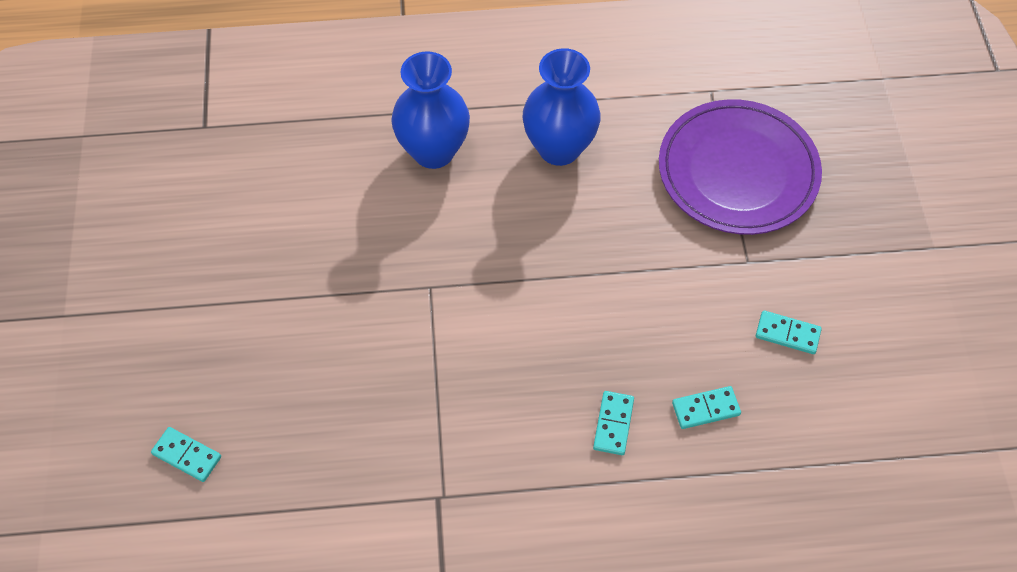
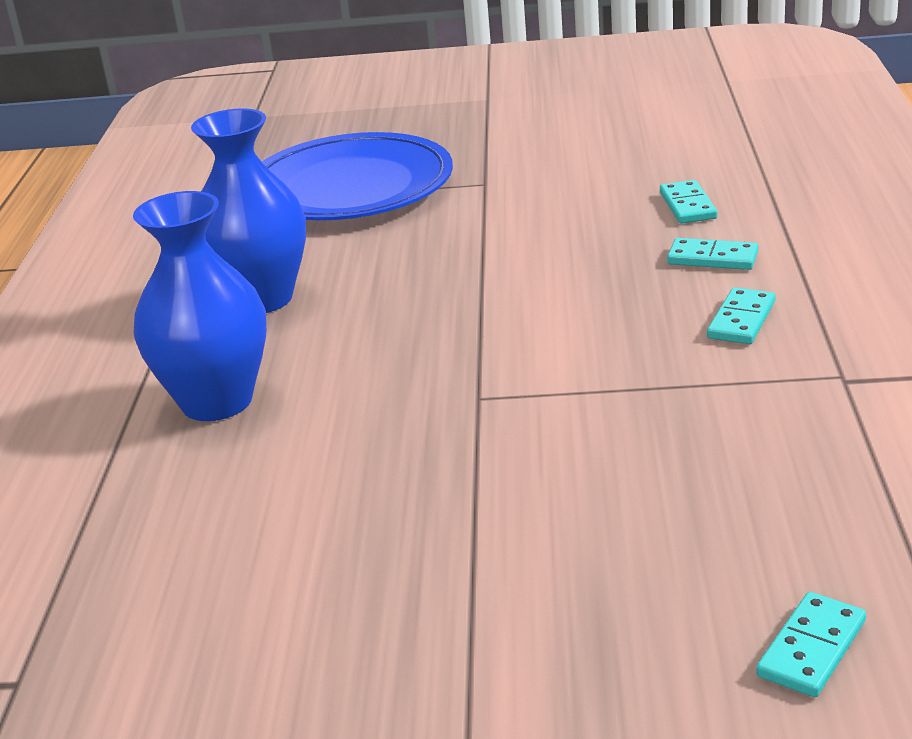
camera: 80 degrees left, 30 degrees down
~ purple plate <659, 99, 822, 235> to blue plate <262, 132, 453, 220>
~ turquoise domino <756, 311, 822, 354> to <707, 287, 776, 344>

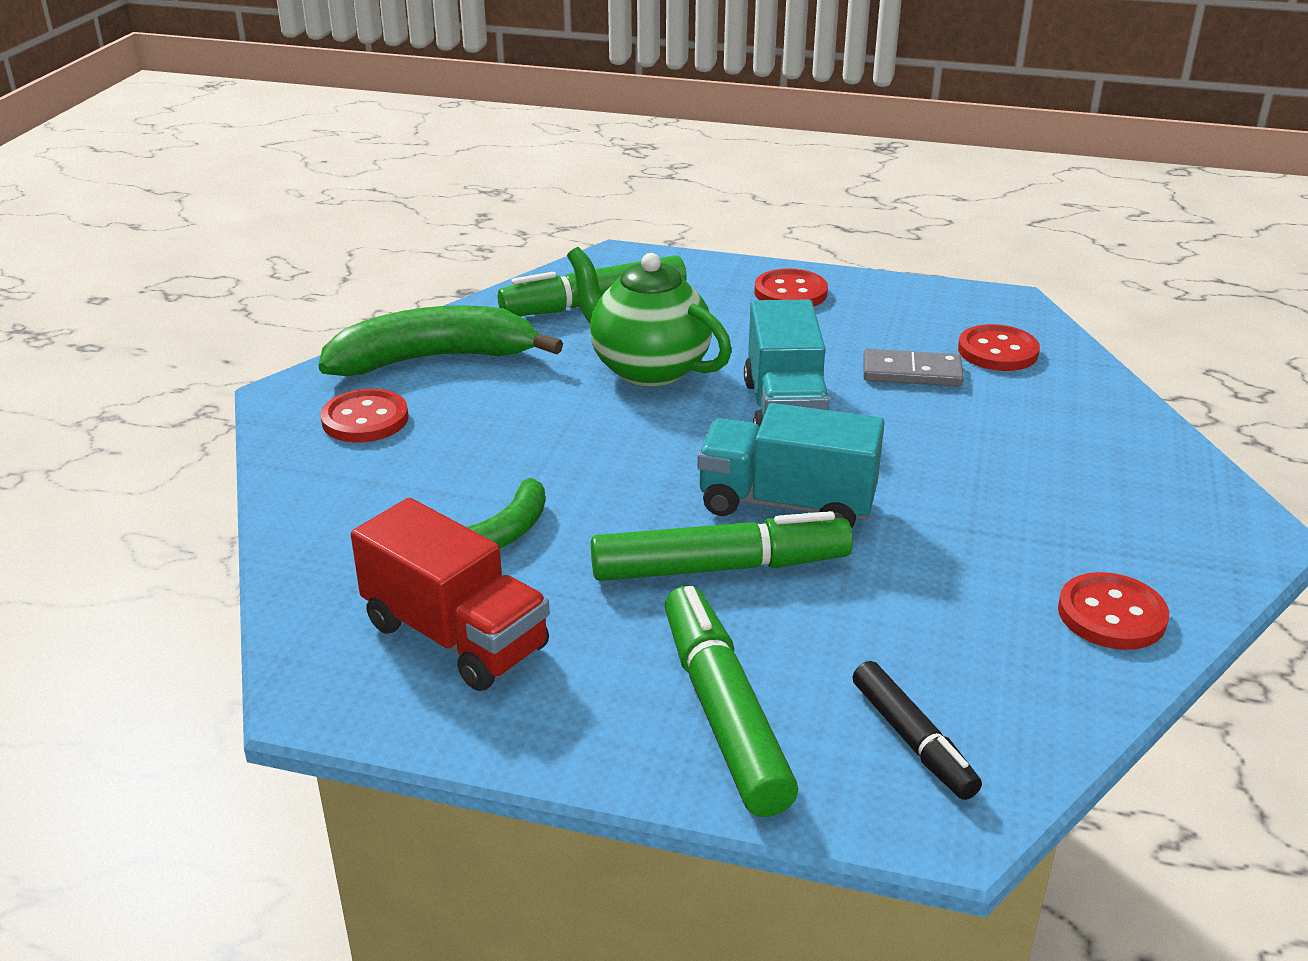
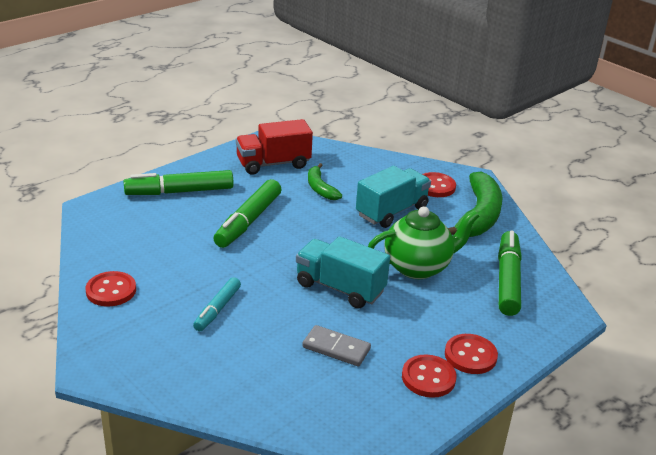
camera: 120 degrees right, 0 degrees up
~ green marker <664, 586, 798, 817> = <123, 170, 233, 195> 150 degrees clockwise
+ turquoise marker <193, 277, 241, 331>
~ grey domino <863, 349, 964, 387> = <302, 325, 371, 367> 75 degrees clockwise
~ turquoise truck <697, 403, 885, 528> to <356, 166, 431, 228>
~ red button <958, 324, 1040, 371> to <402, 354, 457, 398>
- black marker <853, 661, 982, 800>

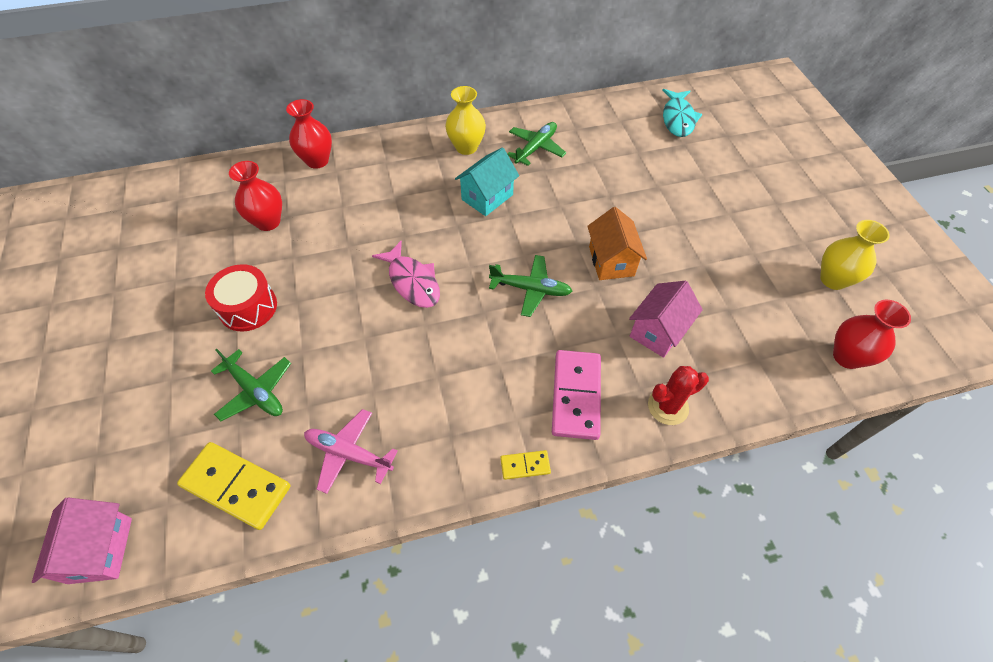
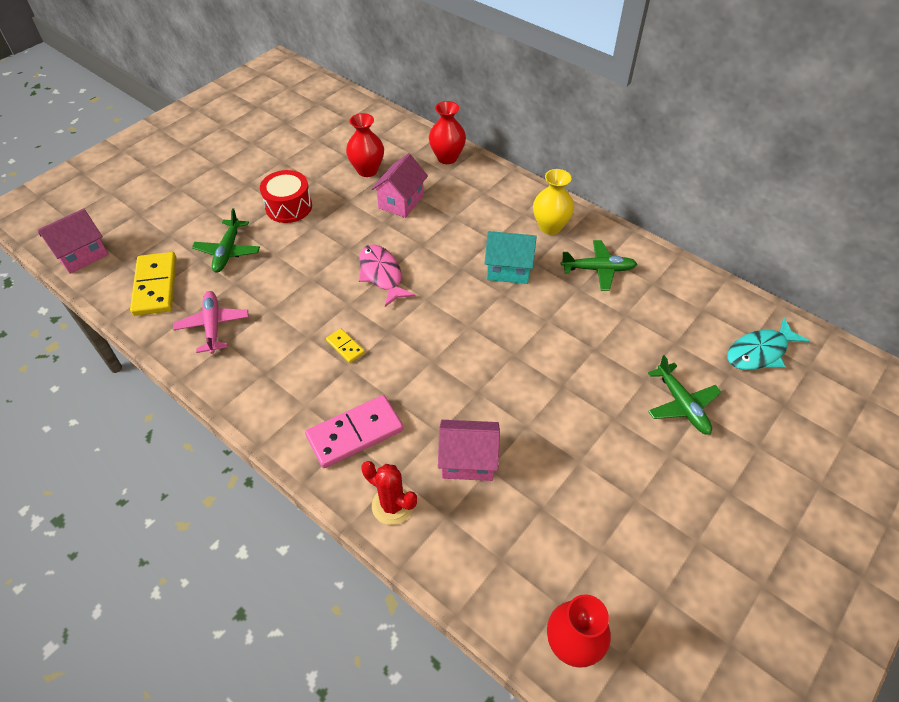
camera: 55 degrees right, 5 degrees down
~ yellow domino <500, 450, 551, 480> to <326, 329, 365, 363>
~ pink fish <372, 241, 440, 308> = <359, 244, 415, 307> 135 degrees clockwise
+ pink house <371, 153, 428, 218>
~ green plane <489, 255, 572, 317> to <648, 355, 721, 435>
- orange house <587, 207, 647, 280>
- yellow vase <820, 220, 890, 290>

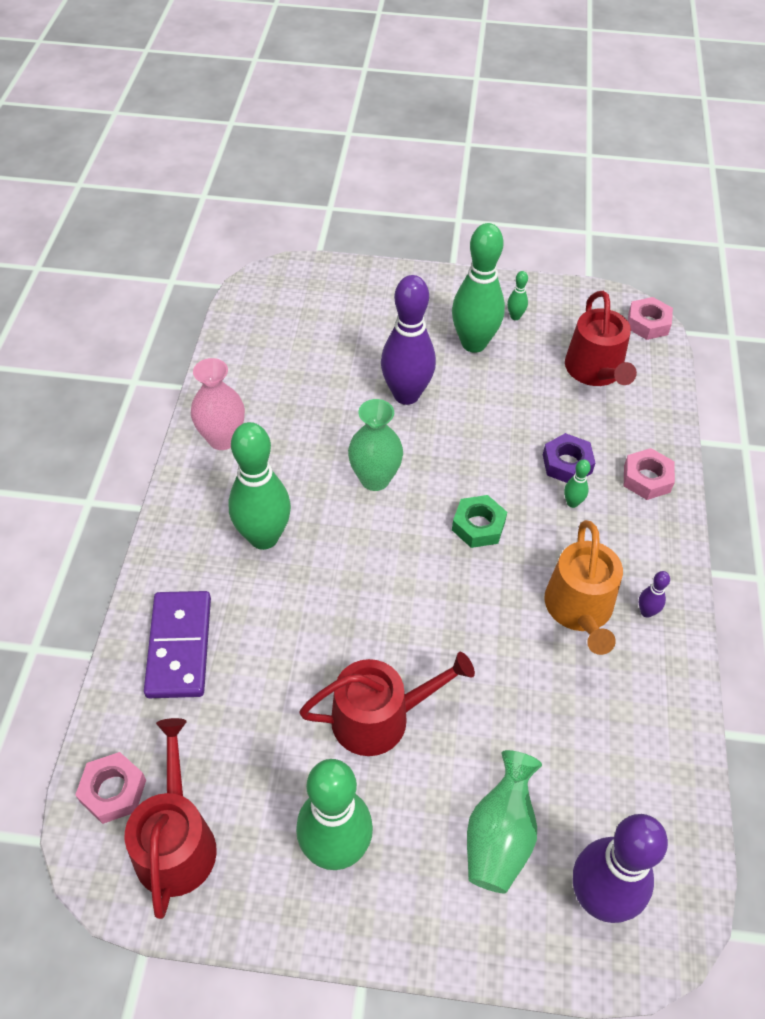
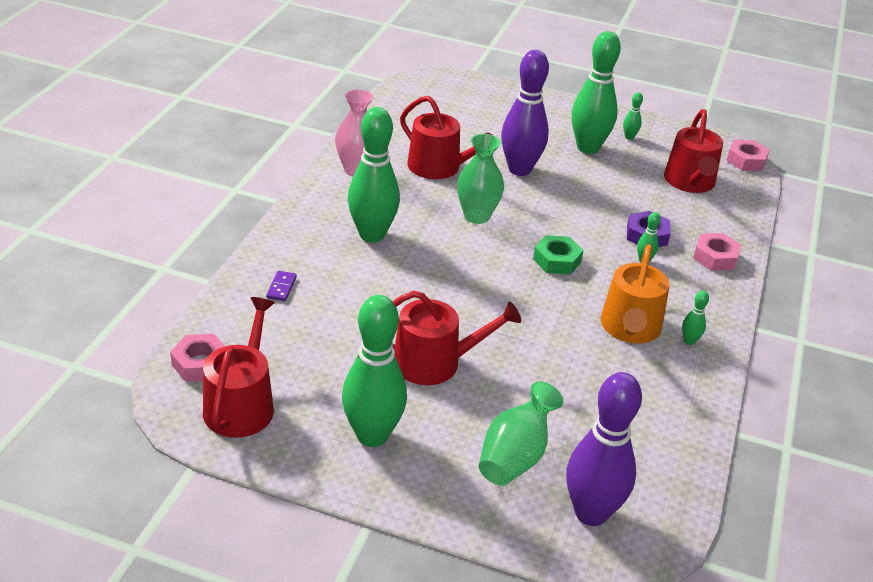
camera: 10 degrees right, 15 degrees down
~ purple domino <144, 591, 211, 698> = <266, 271, 297, 301> x0.42
+ red watering can <400, 96, 492, 179>
~ purple bowling pin <639, 571, 670, 618> to green bowling pin <682, 291, 709, 345>

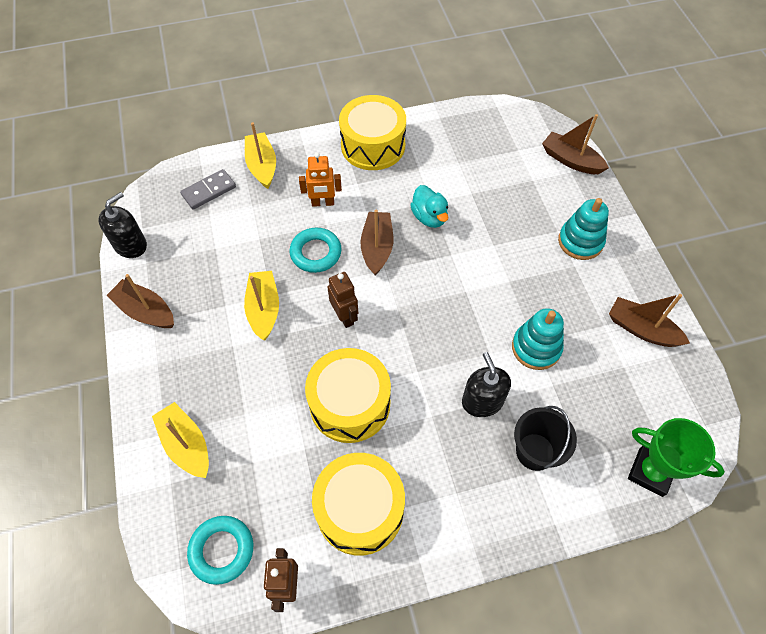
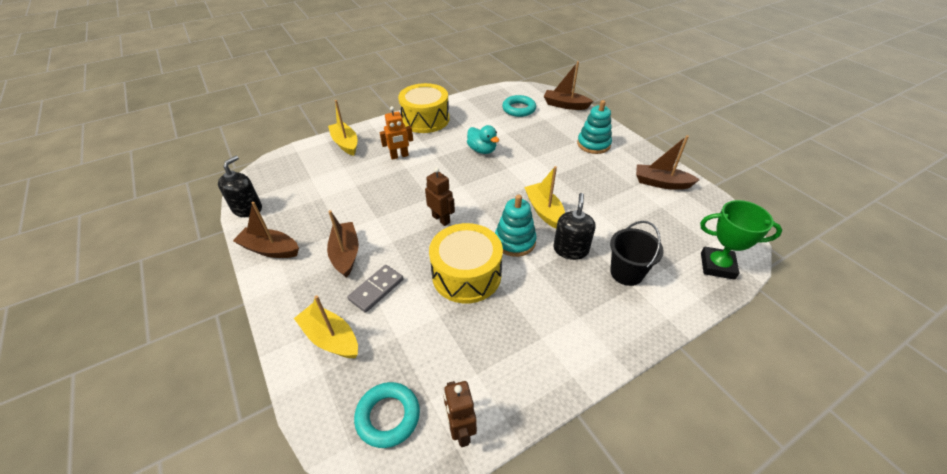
camera: 15 degrees left, 15 degrees down
~ brown boat <360, 210, 393, 275> to <327, 210, 359, 278>
~ grey domino <180, 169, 236, 210> to <347, 265, 404, 313>
~ turquoise stacking toy <512, 308, 564, 370> to <495, 194, 537, 257>
~ turquoise ring <289, 228, 342, 273> to <502, 95, 536, 117>
~ yellow boat <244, 271, 279, 340> to <524, 166, 565, 229>
~ black soap dispenser <462, 352, 511, 417> = <553, 193, 596, 260> 45 degrees clockwise
- yellow drum <312, 453, 405, 556>

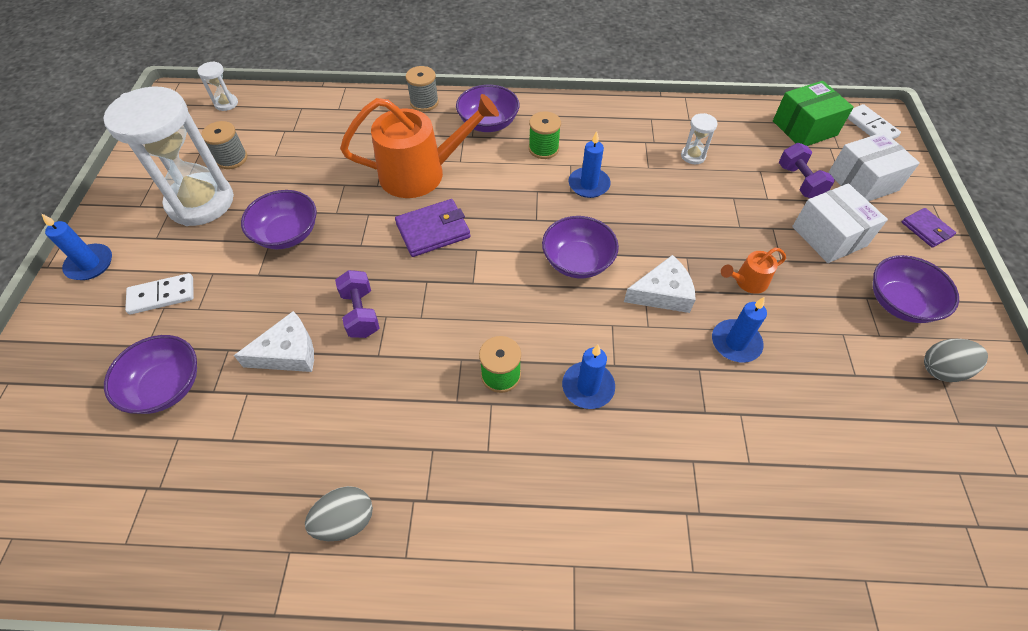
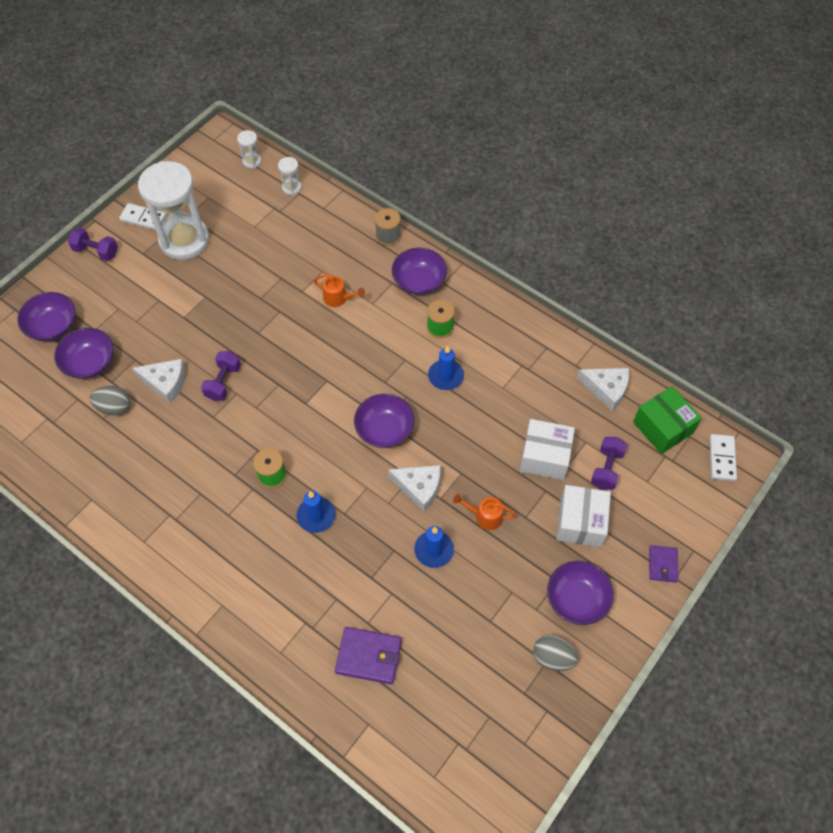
camera: 35 degrees right, 5 degrees up
~ purple bowl <241, 190, 317, 249> to <17, 292, 76, 341>
~ blue candle <41, 213, 112, 280> to purple dumbbell <68, 227, 118, 261>
~ grey egg <305, 486, 373, 541> to <90, 386, 130, 416>
~ white domino <125, 273, 194, 314> to <119, 203, 166, 230>
~ white hourglass <681, 113, 718, 164> to <278, 157, 302, 195>
~ orange watering can <340, 94, 499, 198> = <314, 274, 365, 307> x0.45
~ purple wallet <395, 199, 470, 257> to <335, 627, 402, 684>
~ white box <828, 132, 920, 201> to <520, 419, 575, 480>
+ white cheese <577, 368, 629, 411>
~ green box <773, 81, 854, 146> = <633, 386, 702, 454> 45 degrees clockwise
- grey spool <201, 121, 247, 169>

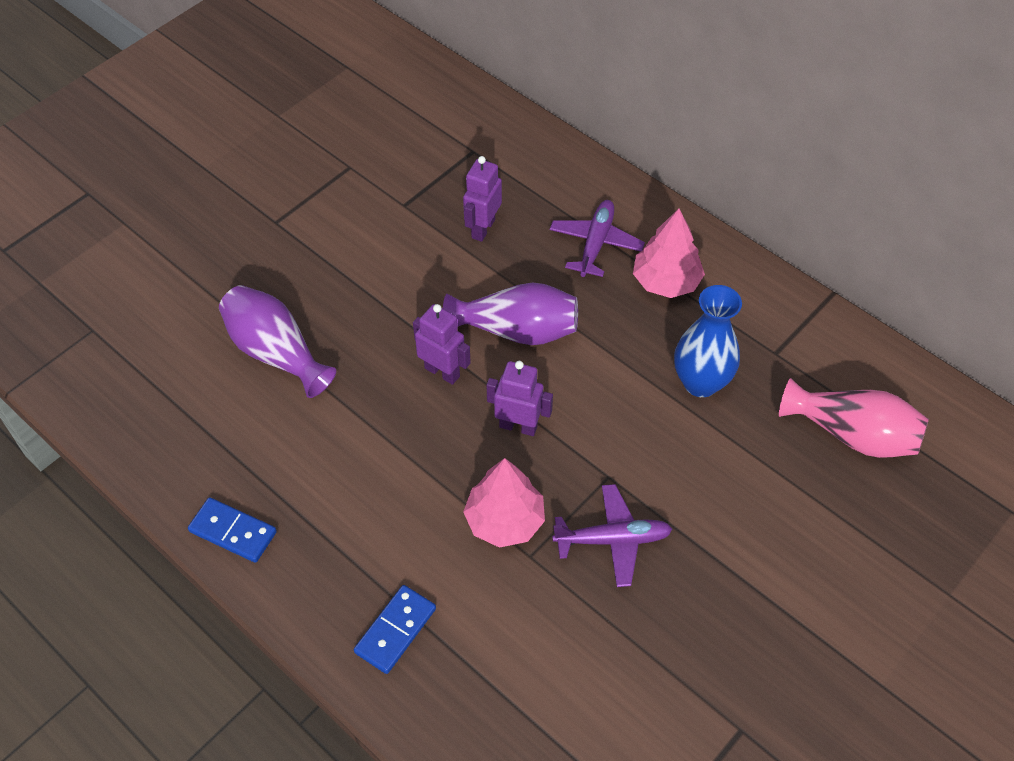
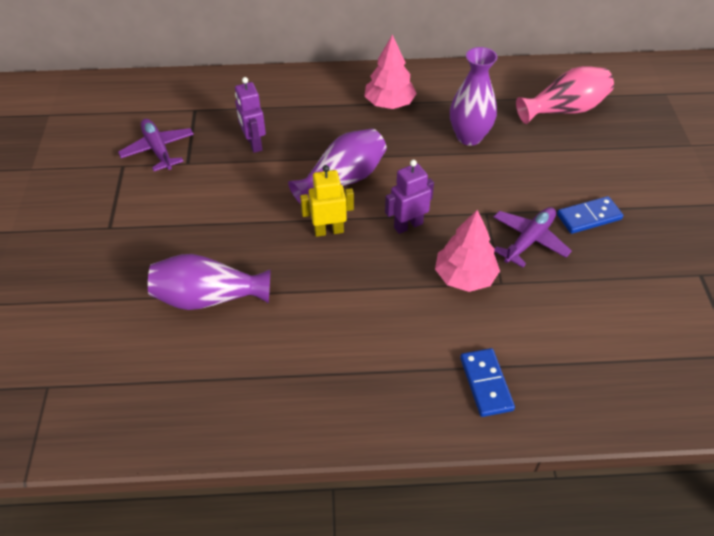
camera: 45 degrees left, 5 degrees down
~ purple plane <550, 200, 645, 277> to <118, 119, 194, 171>
~ purple robot <413, 304, 471, 385> to yellow robot <300, 165, 354, 237>
~ blue vase <674, 285, 742, 397> to purple vase <450, 47, 497, 146>
~ blue domino <188, 497, 277, 563> to <557, 196, 623, 234>

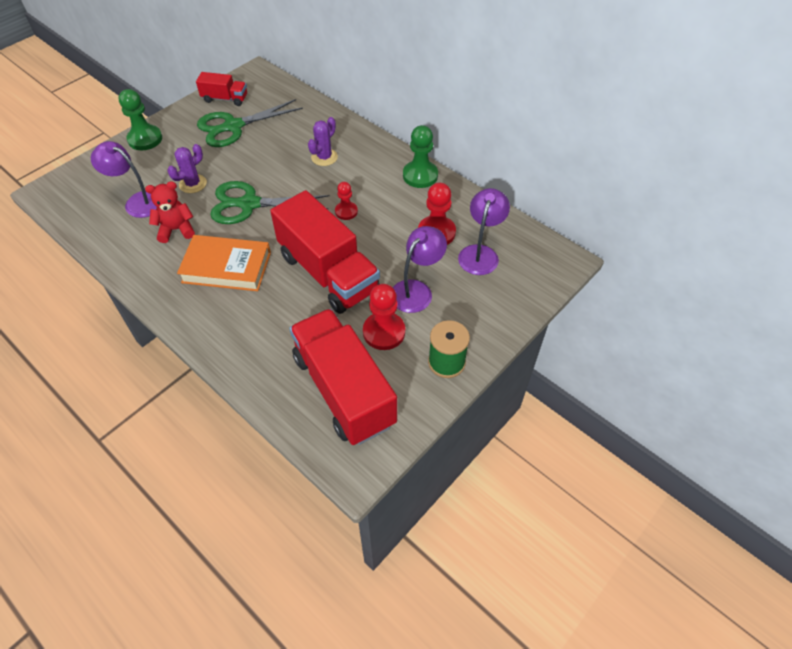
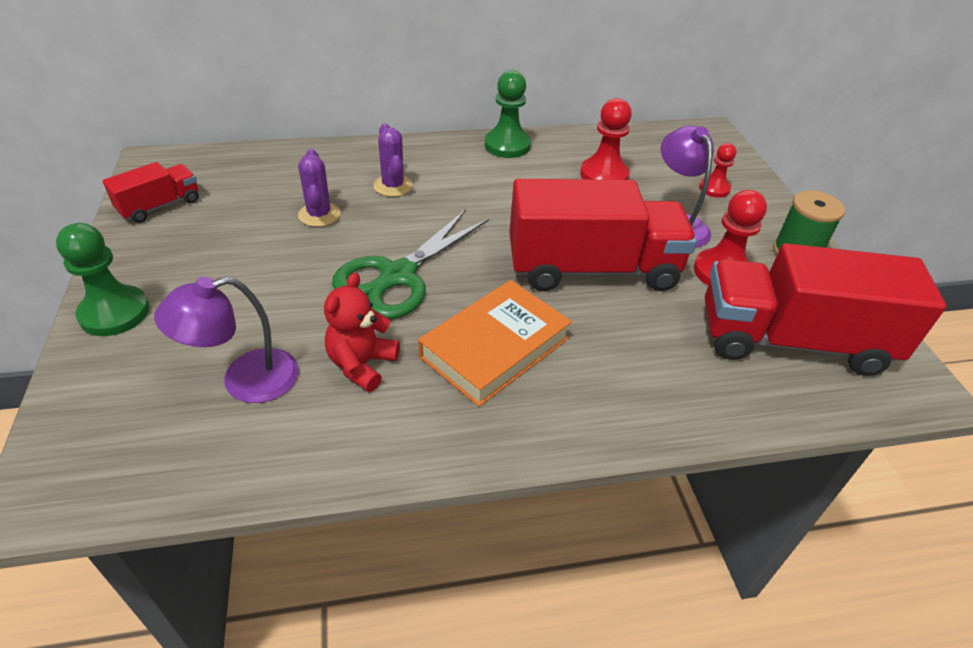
camera: 55 degrees left, 10 degrees down
~ purple cactus <168, 144, 207, 193> to <298, 149, 340, 227>
~ red pawn <335, 182, 358, 220> to <699, 143, 736, 198>
- green scissors <197, 99, 303, 147>
- purple lamp <458, 188, 510, 275>

